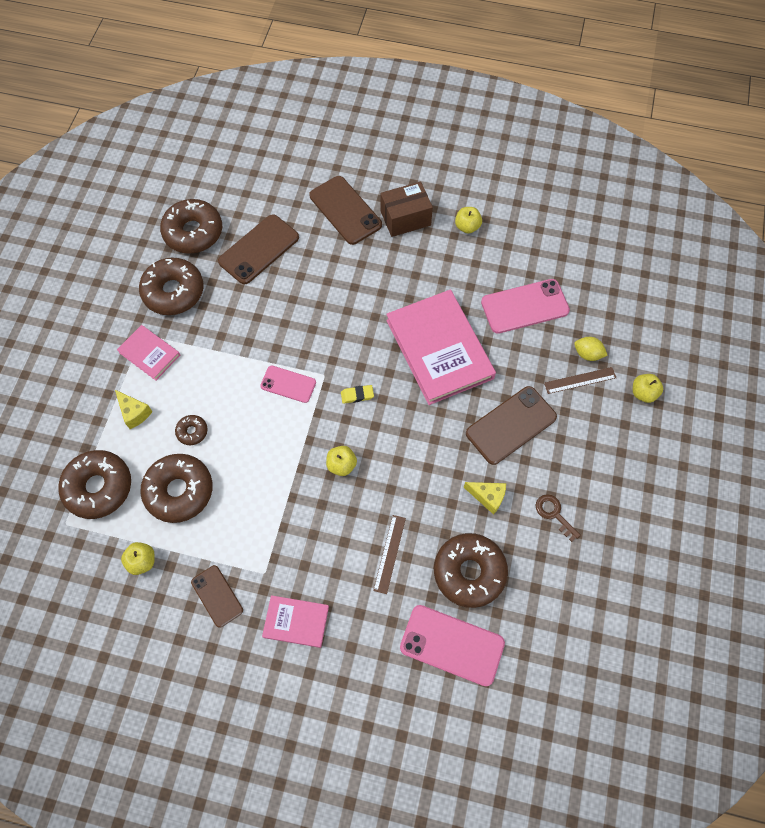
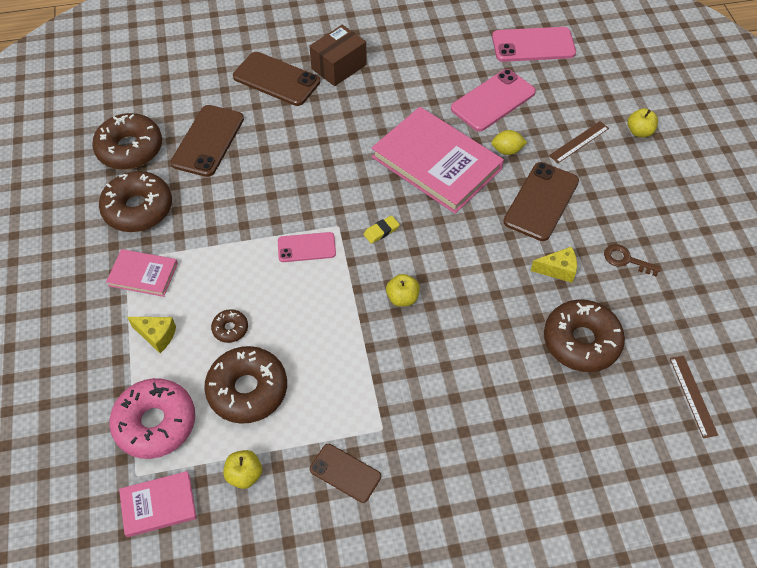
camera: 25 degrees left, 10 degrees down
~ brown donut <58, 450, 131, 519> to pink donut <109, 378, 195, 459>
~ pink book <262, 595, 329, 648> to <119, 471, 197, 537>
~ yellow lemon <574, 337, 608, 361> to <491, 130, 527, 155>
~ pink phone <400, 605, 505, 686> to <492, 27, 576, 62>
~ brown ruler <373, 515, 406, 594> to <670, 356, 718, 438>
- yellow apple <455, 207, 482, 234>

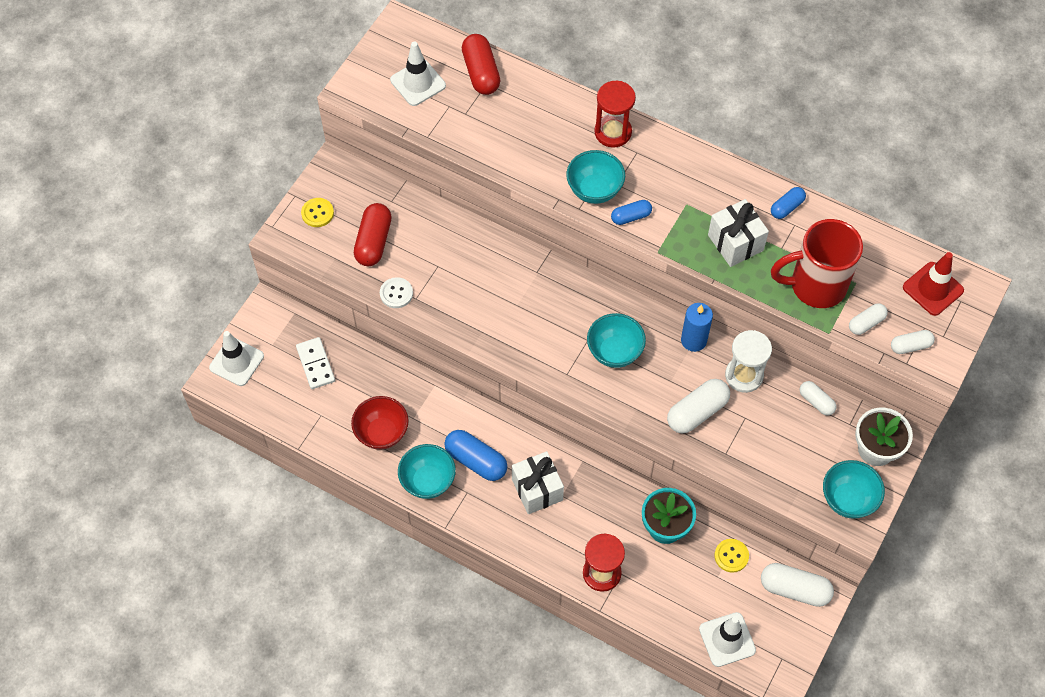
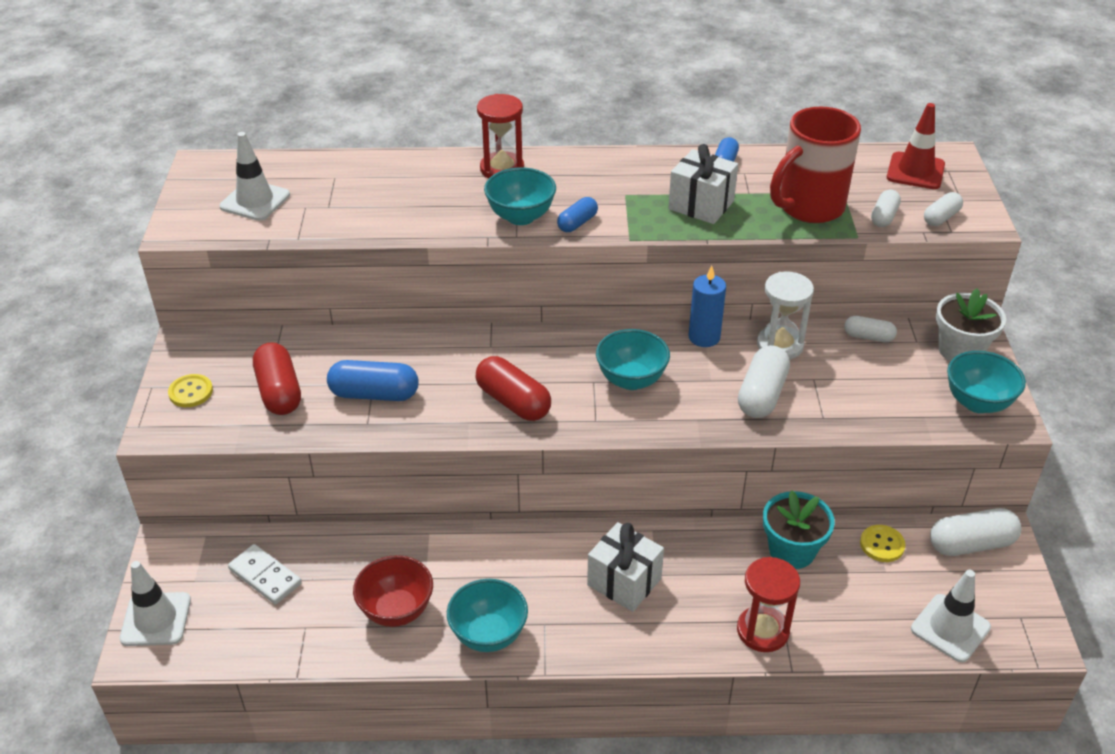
camera: 30 degrees left, 20 degrees down
~ blue capsule <444, 430, 507, 481> to <327, 360, 419, 401>
~ red capsule <462, 34, 500, 95> to <476, 356, 551, 421>
- white button <380, 277, 413, 308>

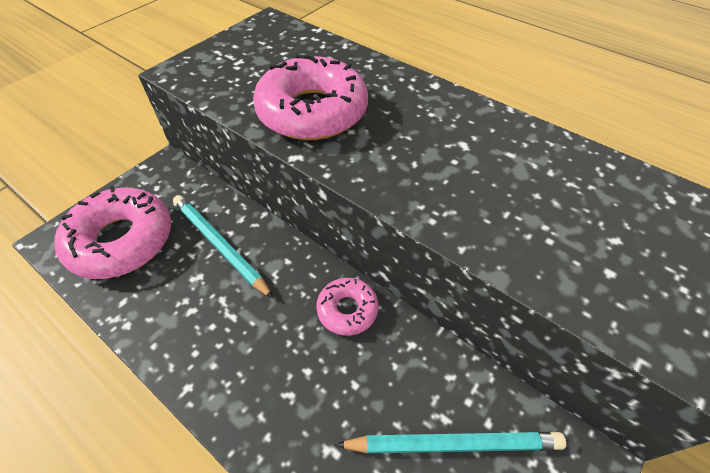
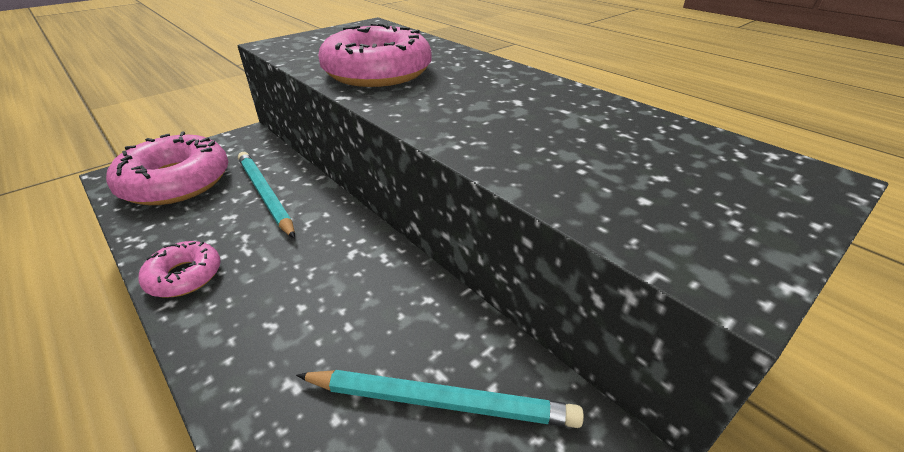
camera: 10 degrees right, 15 degrees down
~ pink donut <316, 278, 378, 336> to <138, 241, 221, 298>

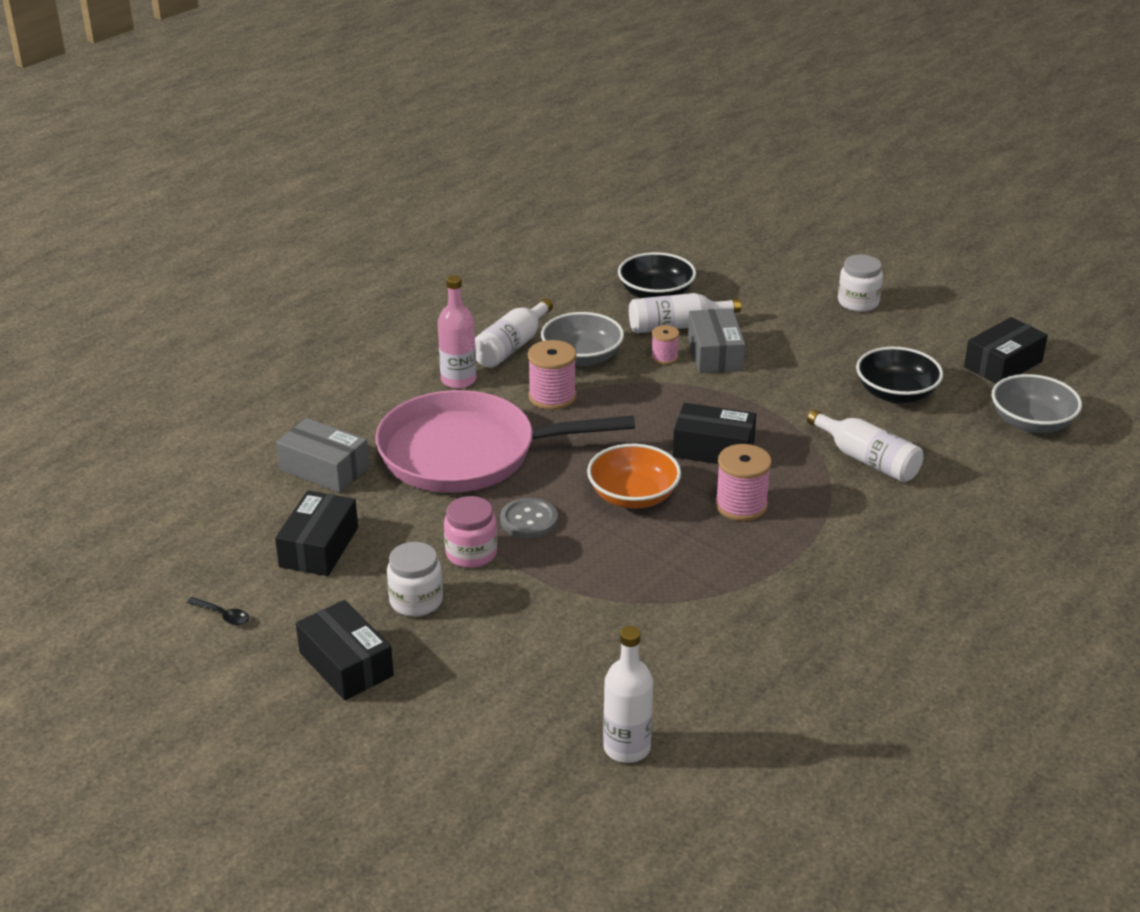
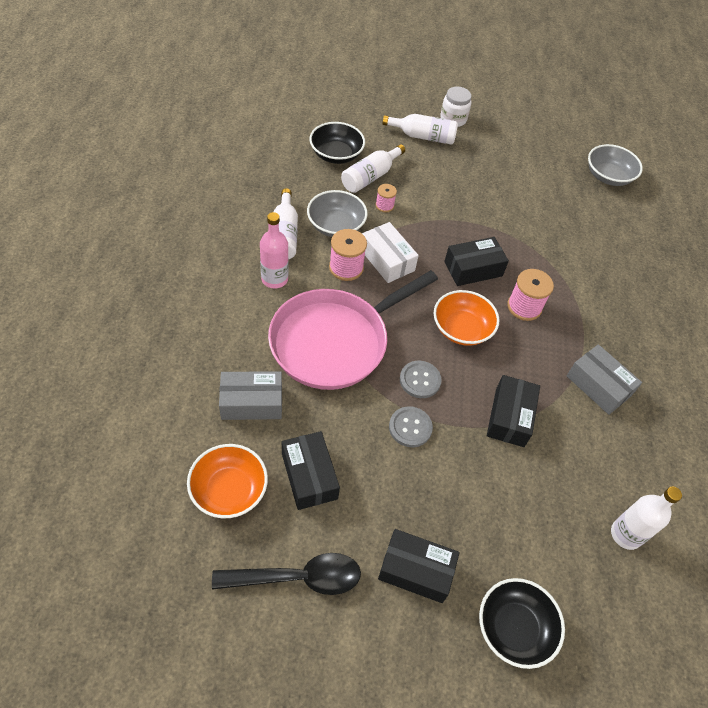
camera: 40 degrees left, 20 degrees up
+ orange bowl <187, 444, 268, 518>
~ black spoon <186, 597, 249, 625> = <212, 553, 361, 595> x2.40
+ white box <362, 222, 419, 283>
~ white bottle <807, 409, 923, 482> to <382, 114, 458, 145>
~ pink jar <444, 496, 497, 568> to grey button <389, 406, 433, 447>
~ black bowl <856, 347, 943, 403> to <479, 578, 565, 669>
~ black box <964, 317, 1048, 383> to <487, 375, 540, 447>
~ grey box <688, 309, 745, 374> to <567, 344, 642, 415>
- white jar <387, 542, 443, 617>

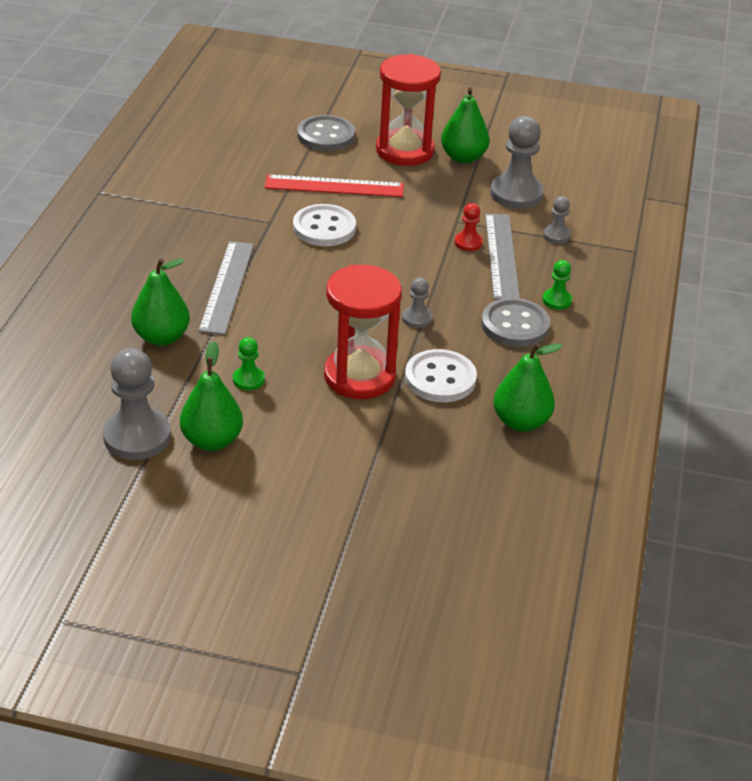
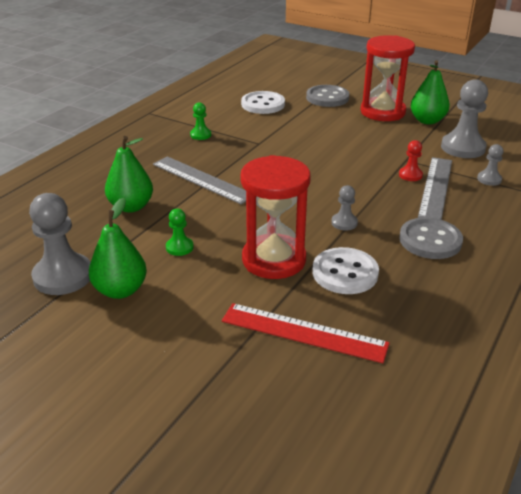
camera: 20 degrees right, 5 degrees down
~ grey ruler <198, 241, 254, 335> = <153, 156, 246, 205> 75 degrees counterclockwise
~ green pawn <542, 260, 572, 310> to <190, 102, 211, 140>
~ red ruler <265, 174, 404, 197> to <222, 303, 390, 363>
~ white button <293, 204, 356, 246> to <241, 91, 285, 114>
- green pear <493, 343, 563, 432>

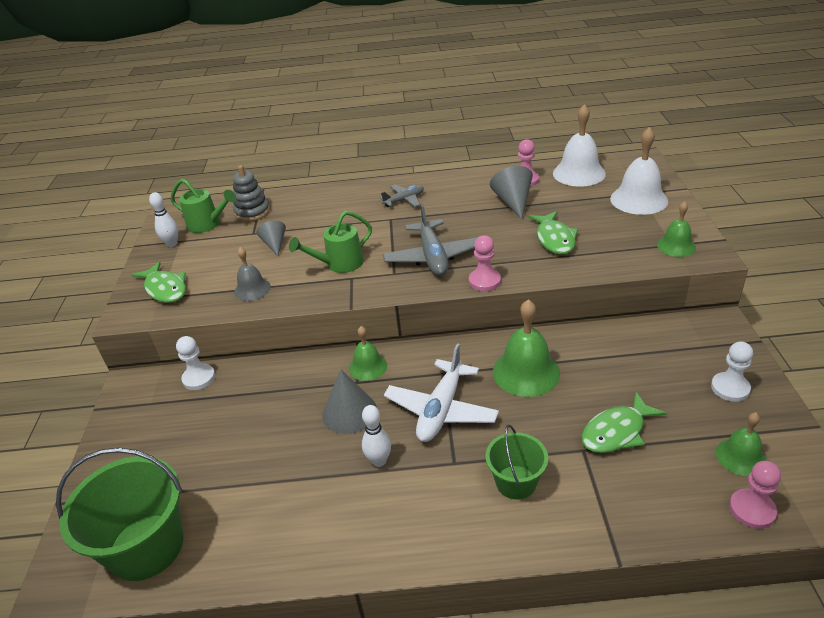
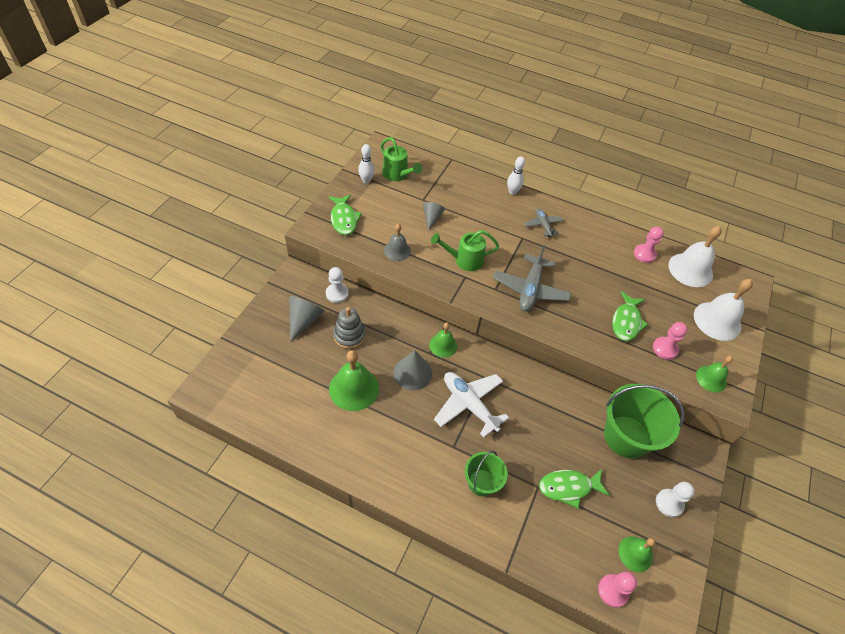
camera: 20 degrees right, 15 degrees up
~ grey cone <490, 166, 533, 220> to <290, 296, 325, 342>
~ green bell <493, 299, 560, 397> to <329, 350, 379, 411>
~ grey stacking toy <233, 165, 270, 221> to <333, 307, 366, 349>
~ white plane <384, 343, 499, 442> = <434, 372, 509, 437> 90 degrees clockwise
~ white bowling pin <362, 405, 391, 467> to <507, 156, 525, 195>
~ grey plane <380, 184, 424, 207> = <524, 208, 563, 237> 105 degrees counterclockwise
~ green bucket <56, 448, 183, 581> to <604, 384, 684, 458>
~ pink pawn <469, 235, 501, 291> to <653, 322, 688, 360>

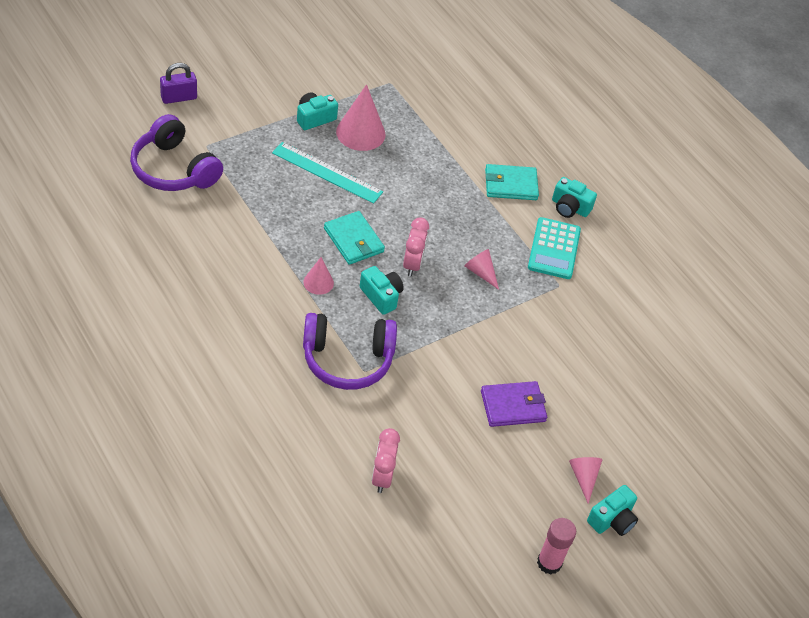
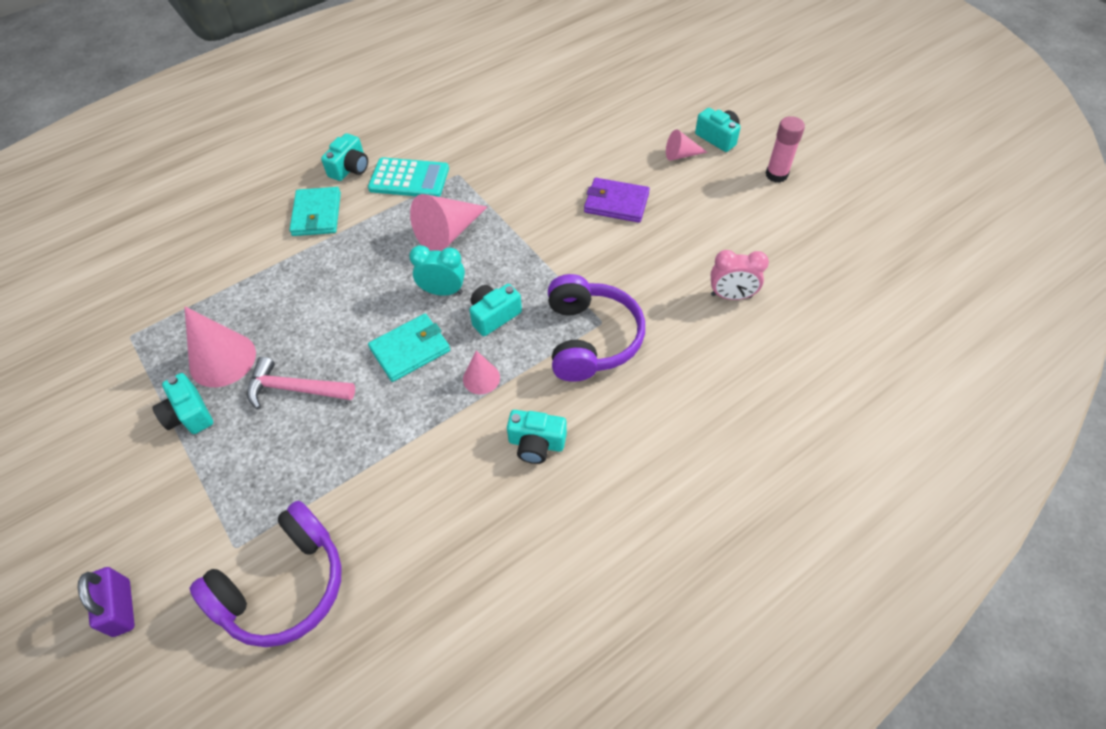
camera: 85 degrees left, 5 degrees up
~ turquoise ruler <272, 142, 383, 204> to pink hammer <247, 357, 355, 409>
~ pink clock <403, 217, 429, 277> to turquoise clock <409, 245, 465, 296>
~ pink cone <464, 249, 499, 290> = <410, 194, 487, 251> x1.79
+ turquoise camera <507, 410, 567, 464>
~ purple wallet <481, 381, 547, 427> = <584, 178, 650, 223> 60 degrees counterclockwise

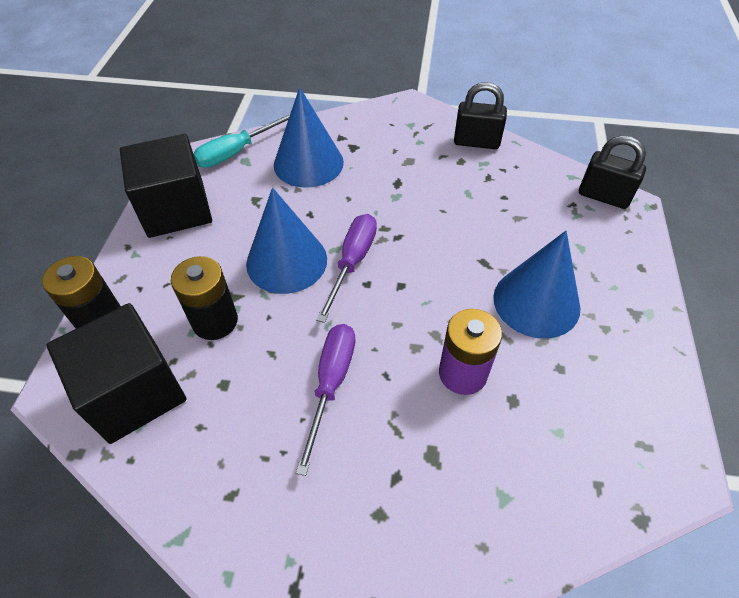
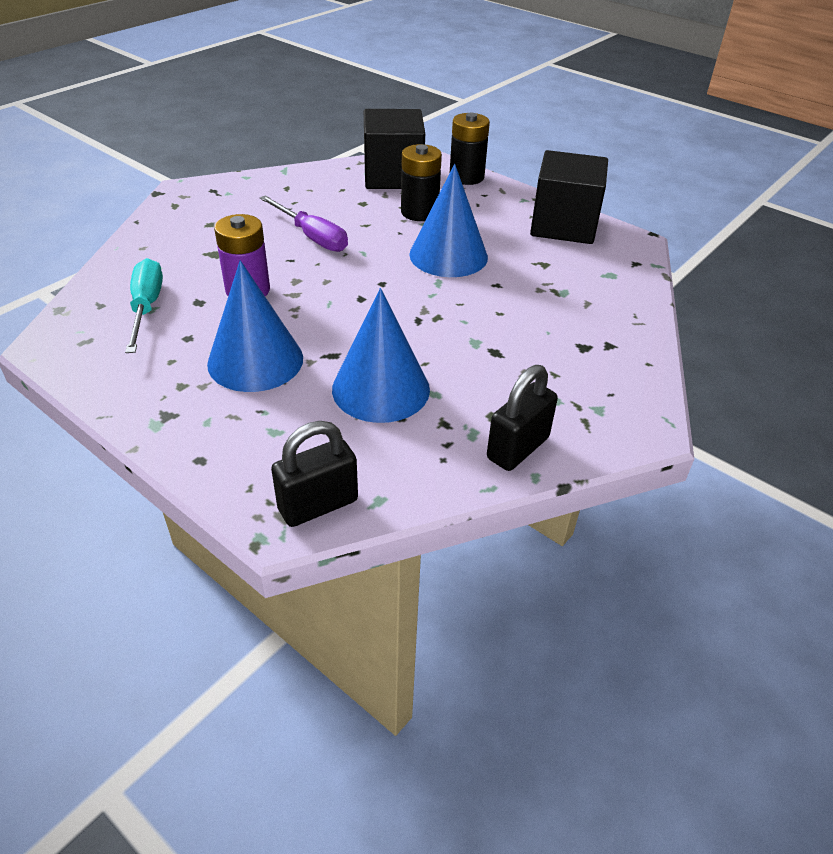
camera: 120 degrees right, 10 degrees down
~ turquoise screwdriver <194, 114, 290, 168> to <125, 258, 163, 353>
~ blue cone <274, 87, 344, 188> to <332, 288, 430, 423>
- purple screwdriver <316, 214, 377, 323>

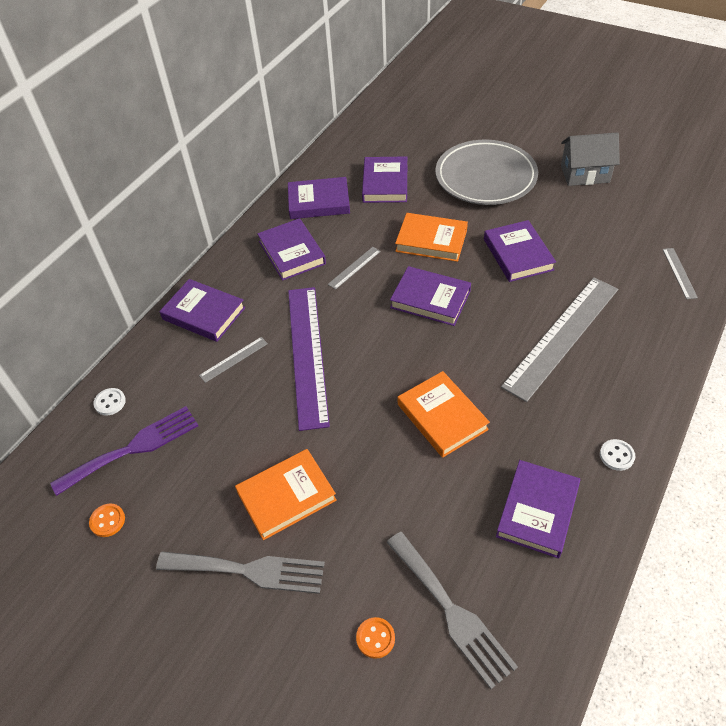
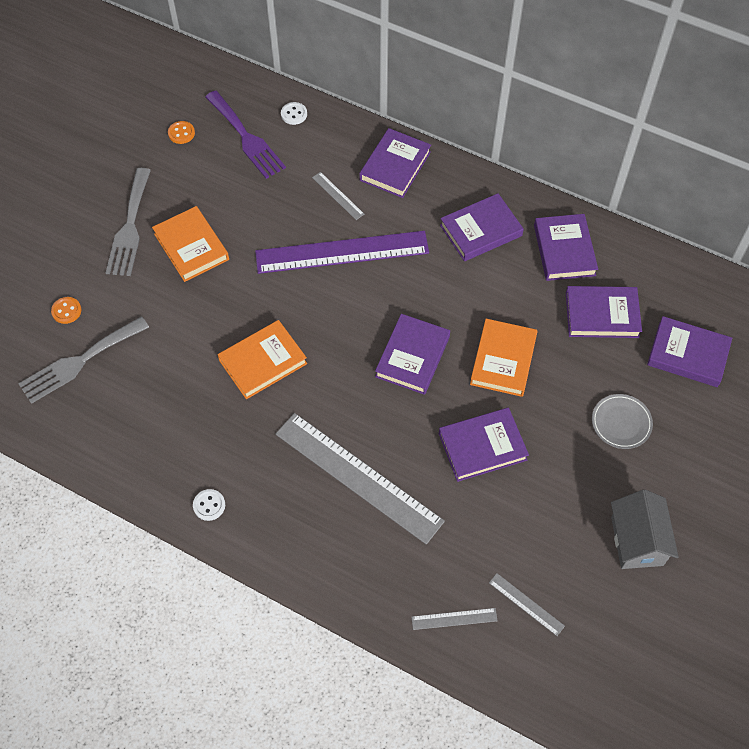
camera: 85 degrees right, 10 degrees up
~ grey ruler <328, 247, 381, 290> to <489, 573, 565, 636>
~ grey plate <435, 140, 538, 205> = <592, 394, 653, 449> x0.48
~ purple book <496, 460, 580, 558> to <647, 316, 732, 387>

